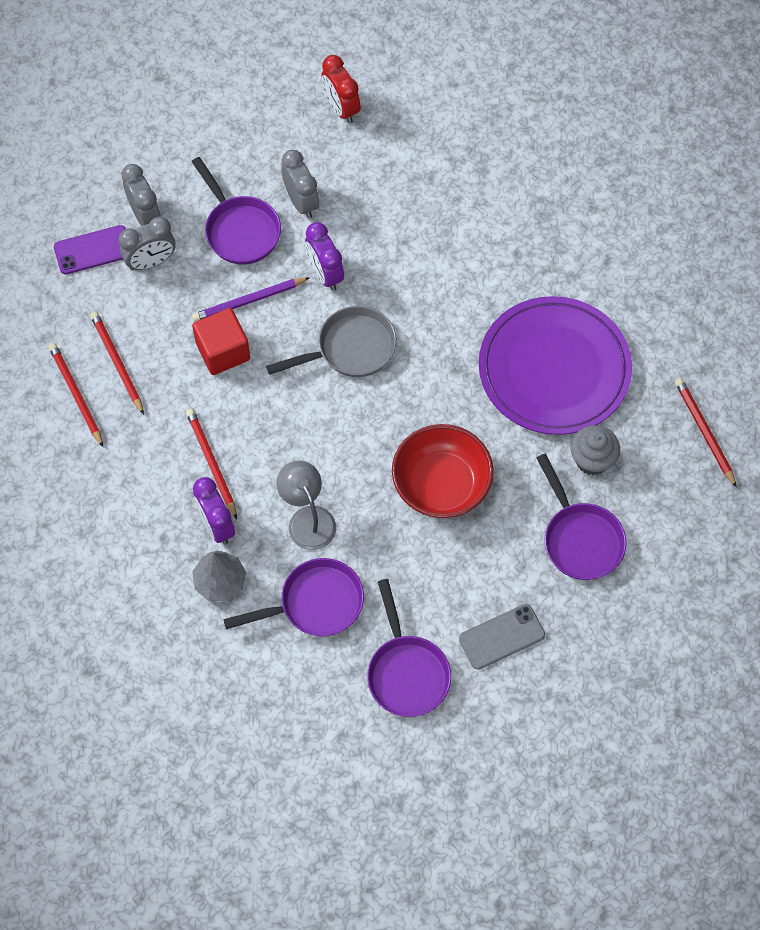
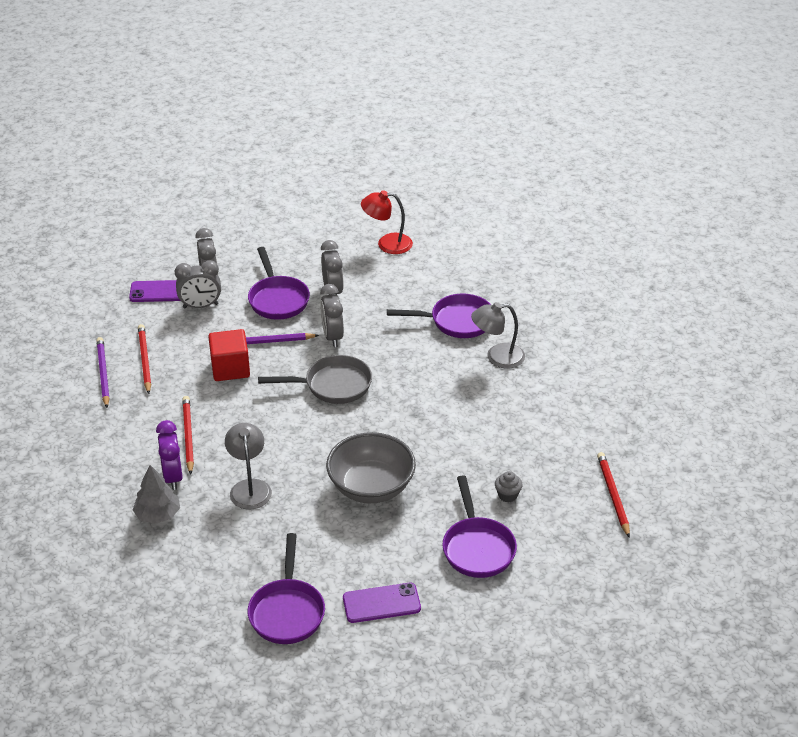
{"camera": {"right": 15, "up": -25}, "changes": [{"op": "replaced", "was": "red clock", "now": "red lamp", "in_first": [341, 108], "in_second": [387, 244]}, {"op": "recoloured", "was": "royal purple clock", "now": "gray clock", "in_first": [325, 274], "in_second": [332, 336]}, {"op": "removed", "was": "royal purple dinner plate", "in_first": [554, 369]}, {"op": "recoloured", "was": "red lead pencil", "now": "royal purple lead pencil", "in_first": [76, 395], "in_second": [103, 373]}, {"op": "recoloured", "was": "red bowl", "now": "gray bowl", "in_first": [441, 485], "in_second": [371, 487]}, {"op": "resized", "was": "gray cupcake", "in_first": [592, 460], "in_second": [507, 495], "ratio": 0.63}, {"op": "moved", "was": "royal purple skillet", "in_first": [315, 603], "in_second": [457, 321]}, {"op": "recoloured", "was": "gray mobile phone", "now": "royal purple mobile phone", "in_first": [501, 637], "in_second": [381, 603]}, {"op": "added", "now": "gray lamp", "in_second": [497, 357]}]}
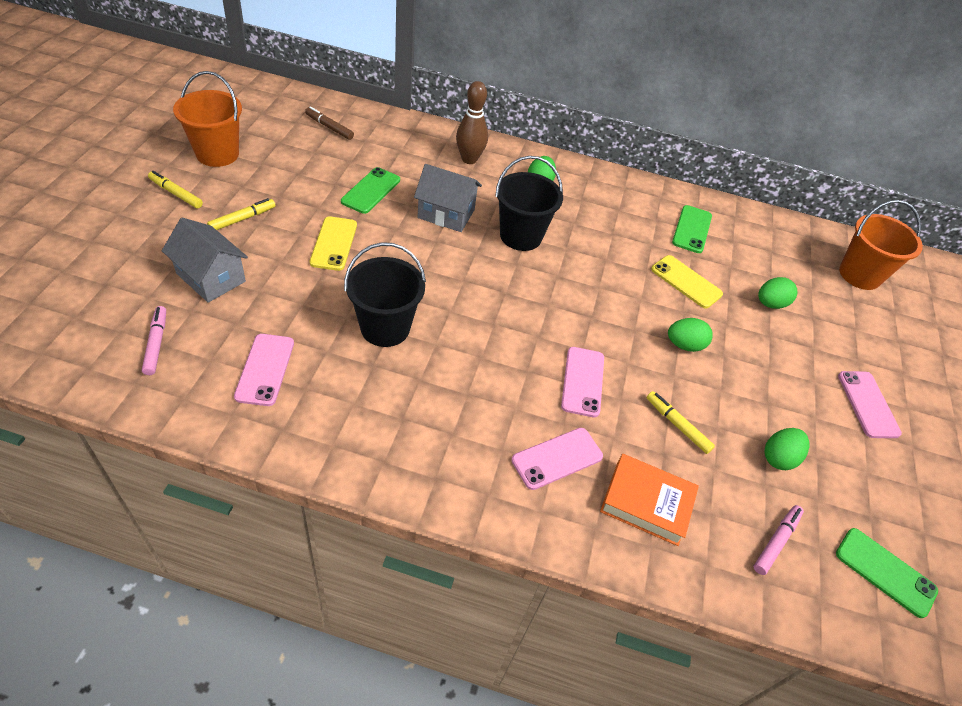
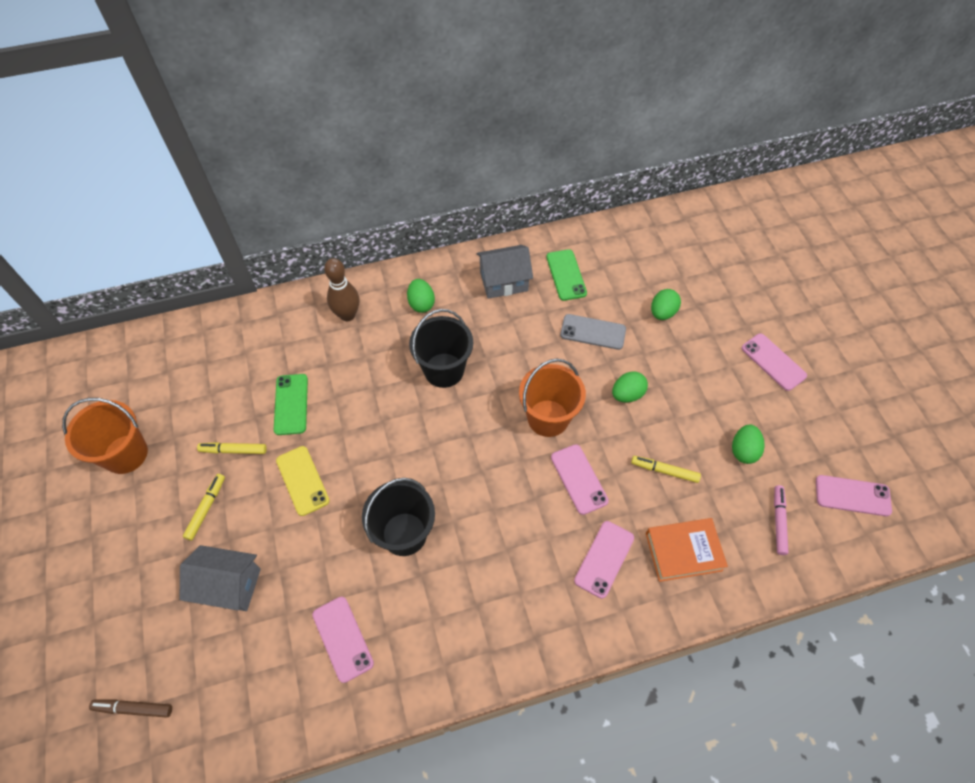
{"camera": {"right": -25, "up": 10}, "changes": [{"op": "moved", "was": "russet marker pen", "in_first": [329, 127], "in_second": [133, 708]}, {"op": "moved", "was": "gray cottage", "in_first": [446, 214], "in_second": [503, 281]}, {"op": "moved", "was": "yellow marker pen", "in_first": [176, 194], "in_second": [233, 450]}, {"op": "moved", "was": "bright orange bucket", "in_first": [859, 275], "in_second": [548, 418]}, {"op": "recoloured", "was": "yellow mobile phone", "now": "gray mobile phone", "in_first": [686, 282], "in_second": [593, 332]}, {"op": "removed", "was": "rosy marker pen", "in_first": [156, 344]}, {"op": "recoloured", "was": "green mobile phone", "now": "rosy mobile phone", "in_first": [885, 572], "in_second": [852, 495]}]}
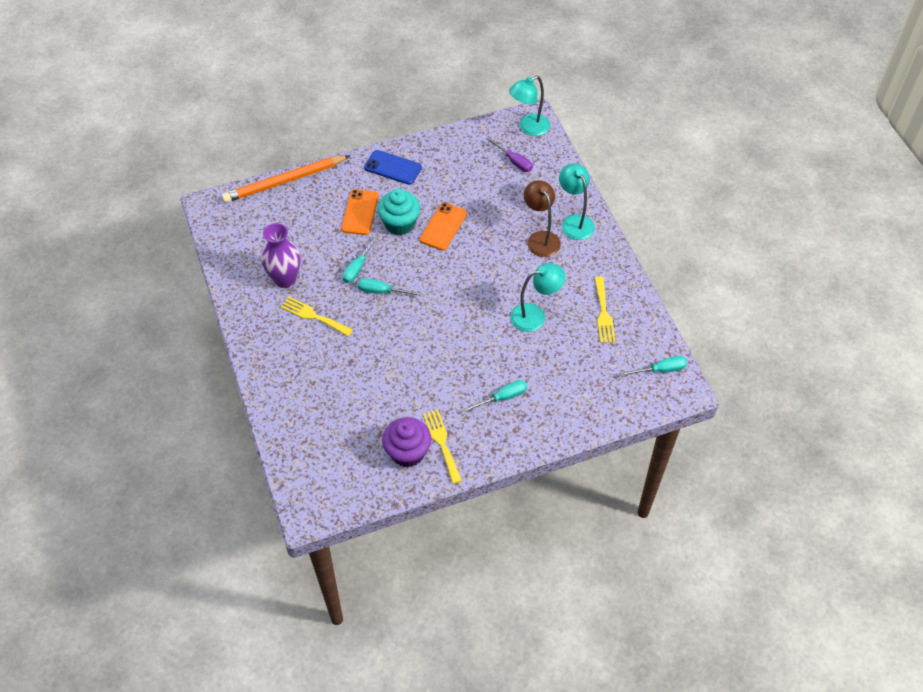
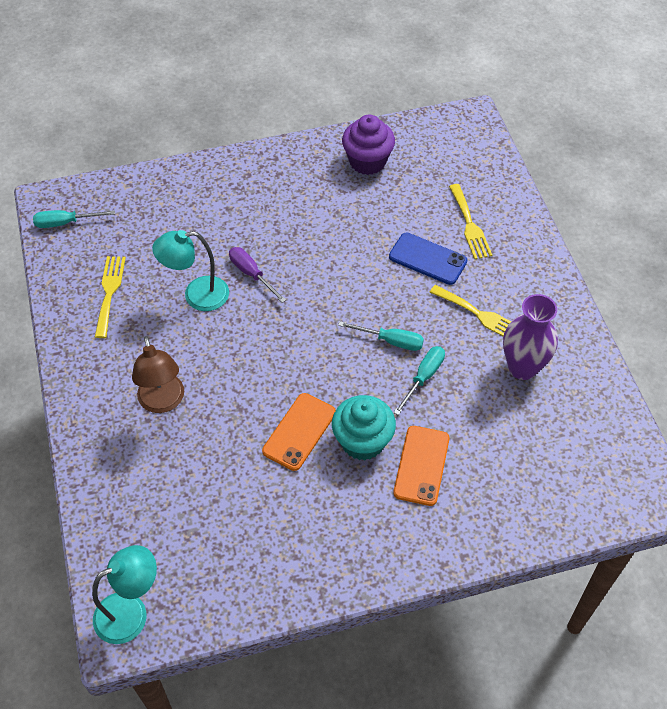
{"camera": {"right": -175, "up": 0}, "changes": [{"op": "moved", "was": "royal purple flat screwdriver", "in_first": [514, 161], "in_second": [251, 274]}, {"op": "moved", "was": "royal blue mobile phone", "in_first": [393, 167], "in_second": [427, 259]}, {"op": "removed", "was": "bright orange lead pencil", "in_first": [284, 181]}, {"op": "removed", "was": "turquoise lamp", "in_first": [574, 222]}, {"op": "removed", "was": "turquoise flat screwdriver", "in_first": [502, 398]}, {"op": "moved", "was": "yellow dinner fork", "in_first": [442, 443], "in_second": [469, 225]}]}
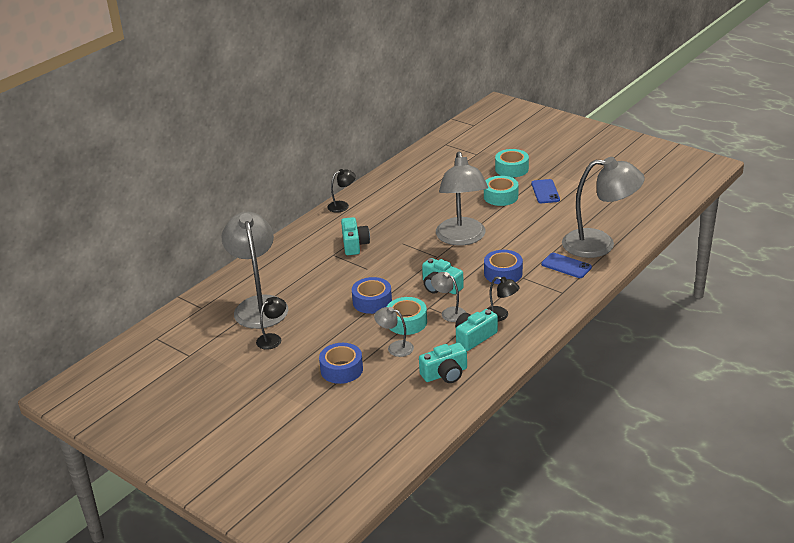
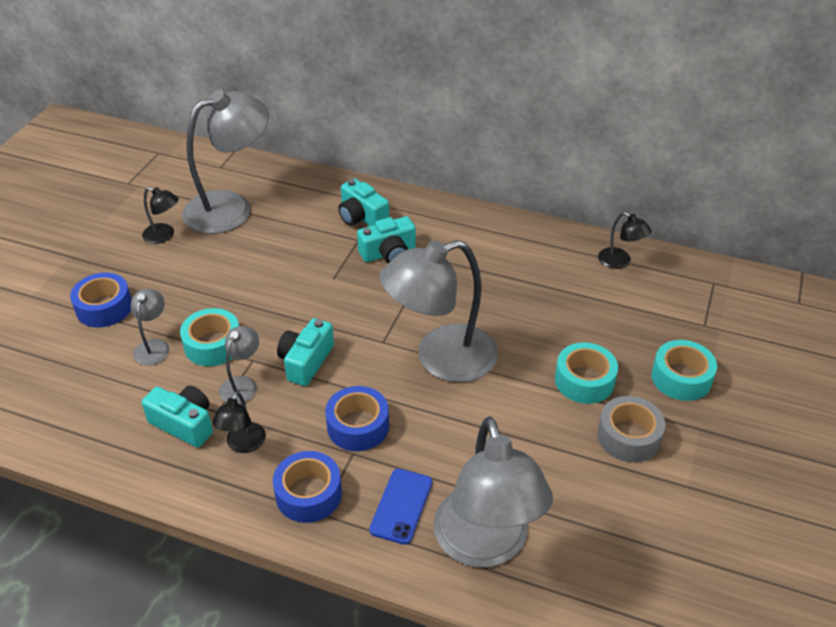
{"camera": {"right": 70, "up": 10}, "changes": [{"op": "moved", "was": "black lamp", "in_first": [342, 205], "in_second": [620, 262]}, {"op": "replaced", "was": "royal blue mobile phone", "now": "gray tape", "in_first": [545, 192], "in_second": [628, 436]}, {"op": "moved", "was": "royal blue tape", "in_first": [372, 301], "in_second": [308, 494]}, {"op": "moved", "was": "turquoise compact camera", "in_first": [445, 374], "in_second": [362, 217]}]}
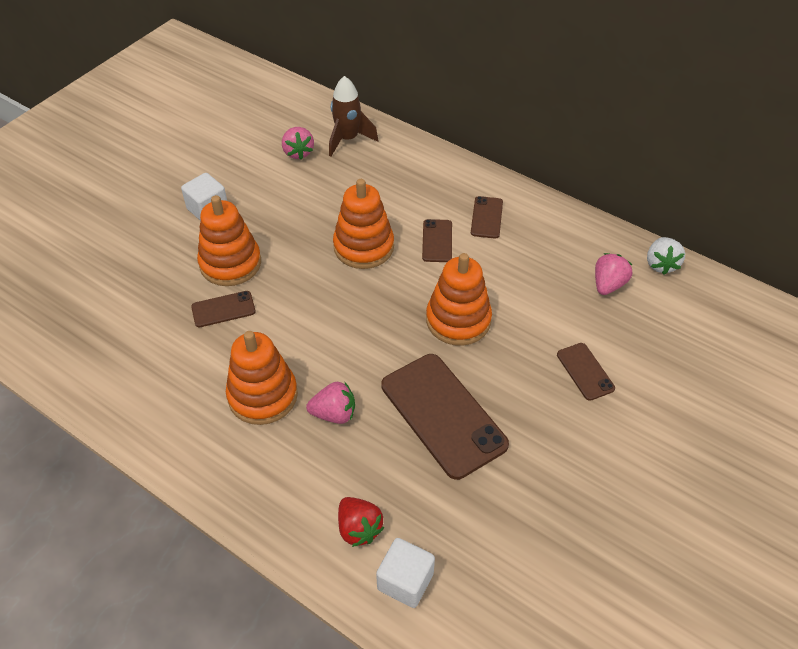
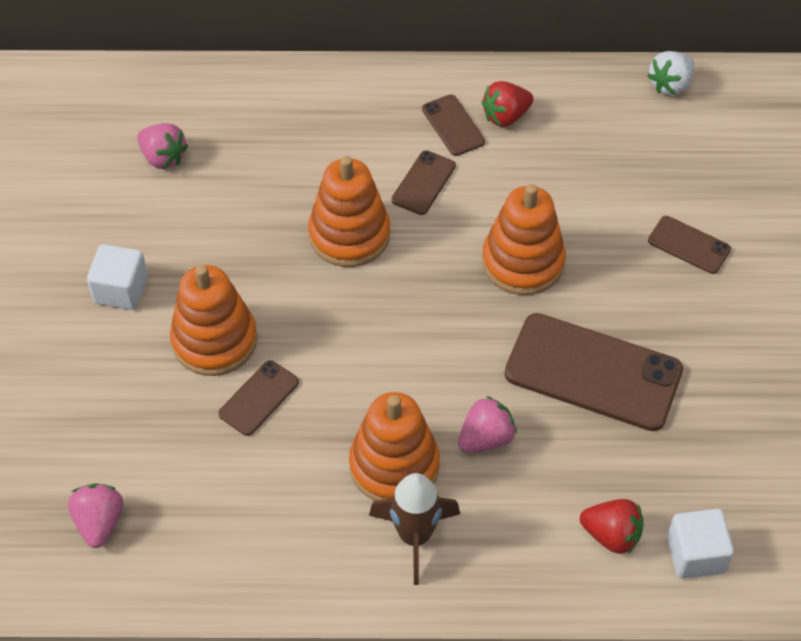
{"camera": {"right": -35, "up": 5}, "changes": [{"op": "moved", "was": "russet spaceship", "in_first": [348, 139], "in_second": [415, 536]}, {"op": "turned", "was": "russet mobile phone", "in_first": [437, 241], "in_second": [423, 183], "clockwise": 60}, {"op": "turned", "was": "pure white berry", "in_first": [661, 264], "in_second": [670, 85], "clockwise": 75}, {"op": "moved", "was": "rosy berry", "in_first": [608, 285], "in_second": [100, 522]}, {"op": "added", "now": "red berry", "in_second": [506, 116]}]}
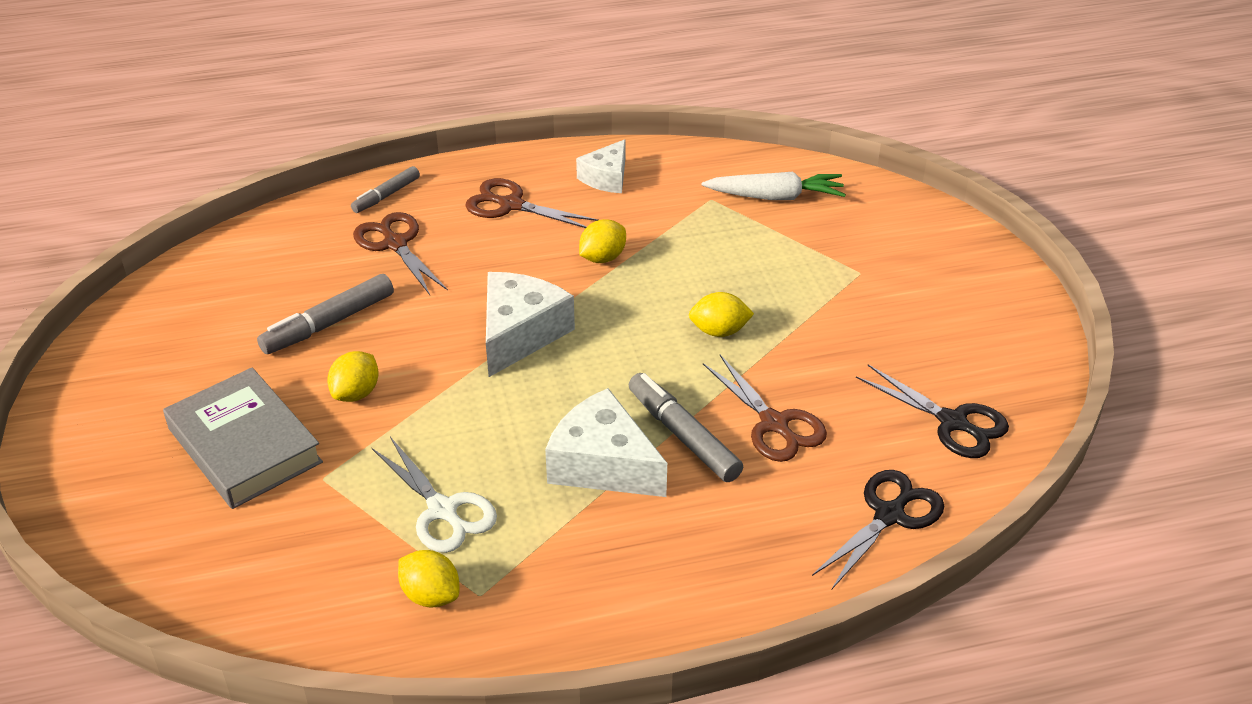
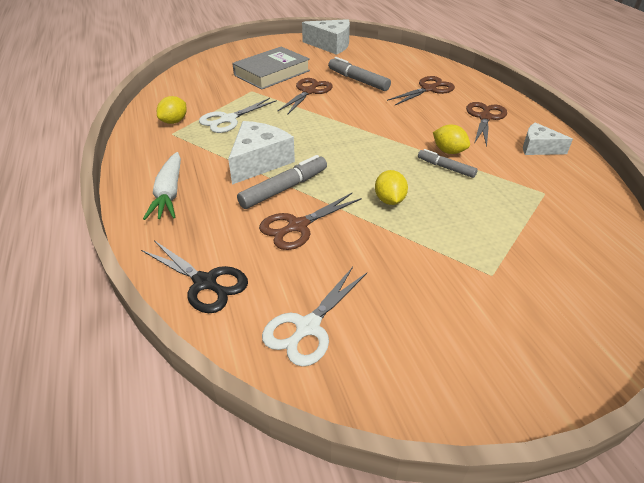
{"camera": {"right": 85, "up": 0}, "changes": [{"op": "moved", "was": "gray marker pen", "in_first": [386, 195], "in_second": [446, 168]}, {"op": "moved", "was": "pure white carrot", "in_first": [775, 197], "in_second": [169, 194]}, {"op": "moved", "was": "pure white piece of cheese", "in_first": [520, 333], "in_second": [331, 45]}, {"op": "replaced", "was": "yellow lemon", "now": "russet shears", "in_first": [356, 393], "in_second": [309, 92]}, {"op": "recoloured", "was": "black shears", "now": "pure white shears", "in_first": [952, 422], "in_second": [308, 327]}]}
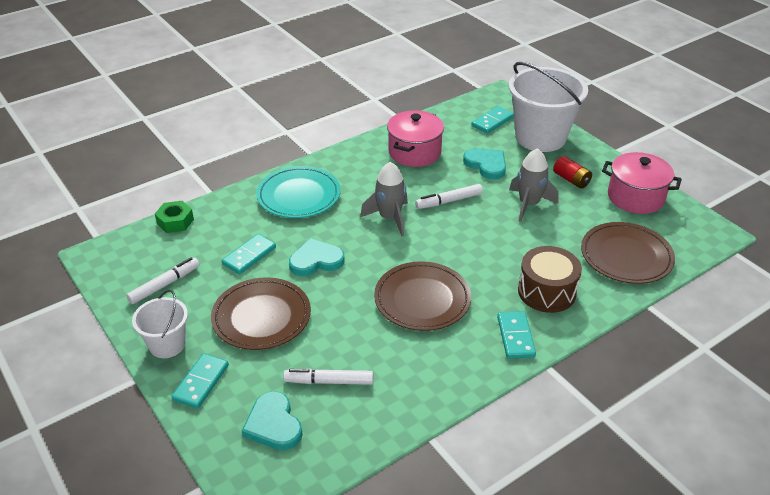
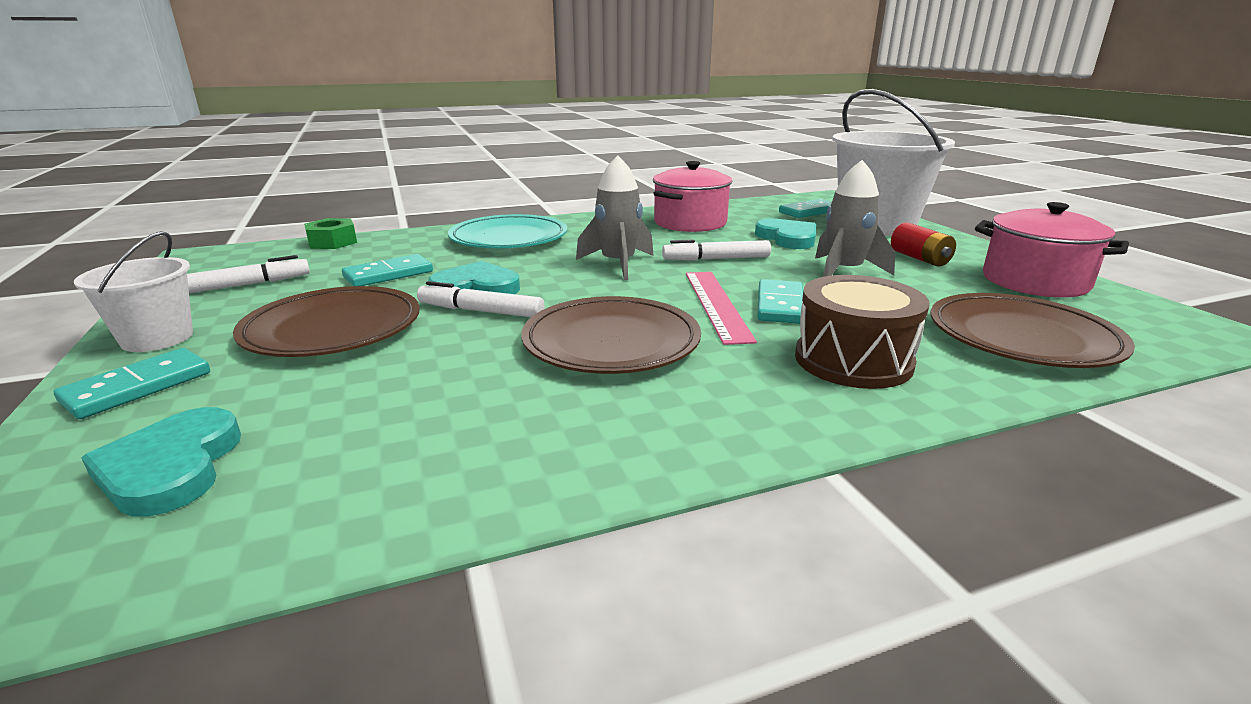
{"camera": {"right": 15, "up": -15}, "changes": [{"op": "moved", "was": "turquoise domino tile", "in_first": [515, 337], "in_second": [780, 305]}, {"op": "moved", "was": "pure white marker pen", "in_first": [329, 381], "in_second": [481, 311]}, {"op": "added", "now": "rosy straightedge", "in_second": [717, 304]}]}
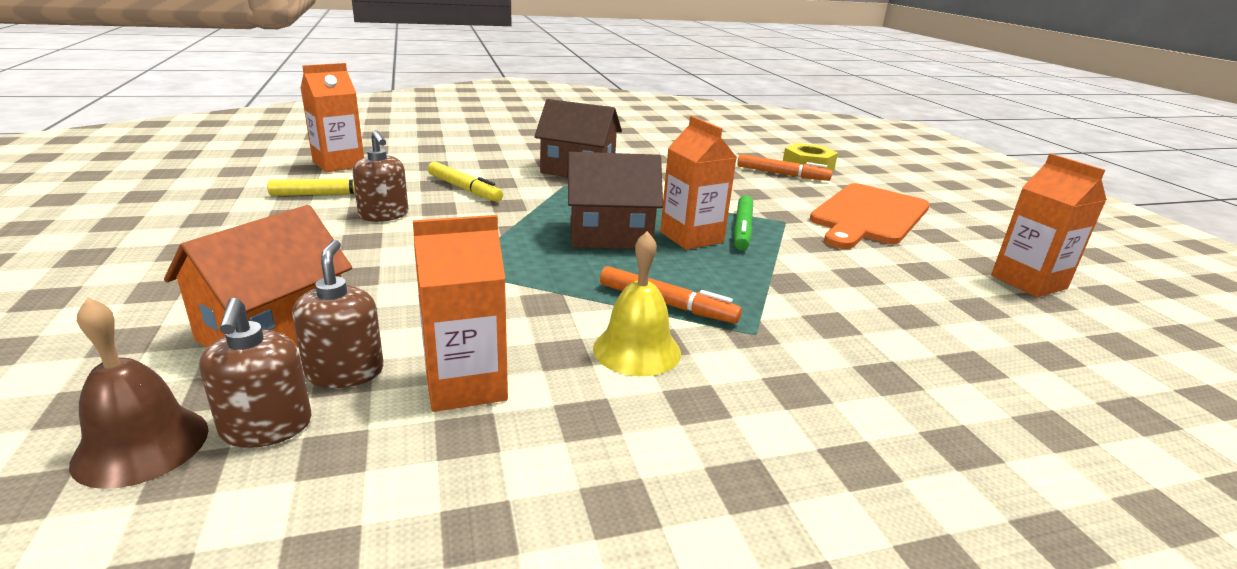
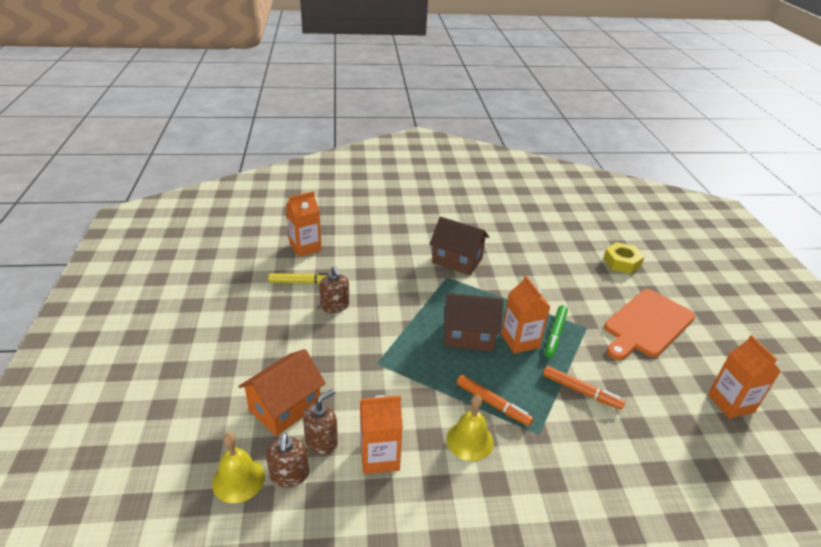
{"camera": {"right": 10, "up": 10}, "changes": [{"op": "moved", "was": "bright orange marker pen", "in_first": [782, 174], "in_second": [581, 391]}, {"op": "removed", "was": "yellow marker pen", "in_first": [464, 189]}, {"op": "turned", "was": "russet soap dispenser", "in_first": [345, 372], "in_second": [321, 441], "clockwise": 45}, {"op": "recoloured", "was": "russet bell", "now": "yellow bell", "in_first": [141, 445], "in_second": [238, 479]}]}
